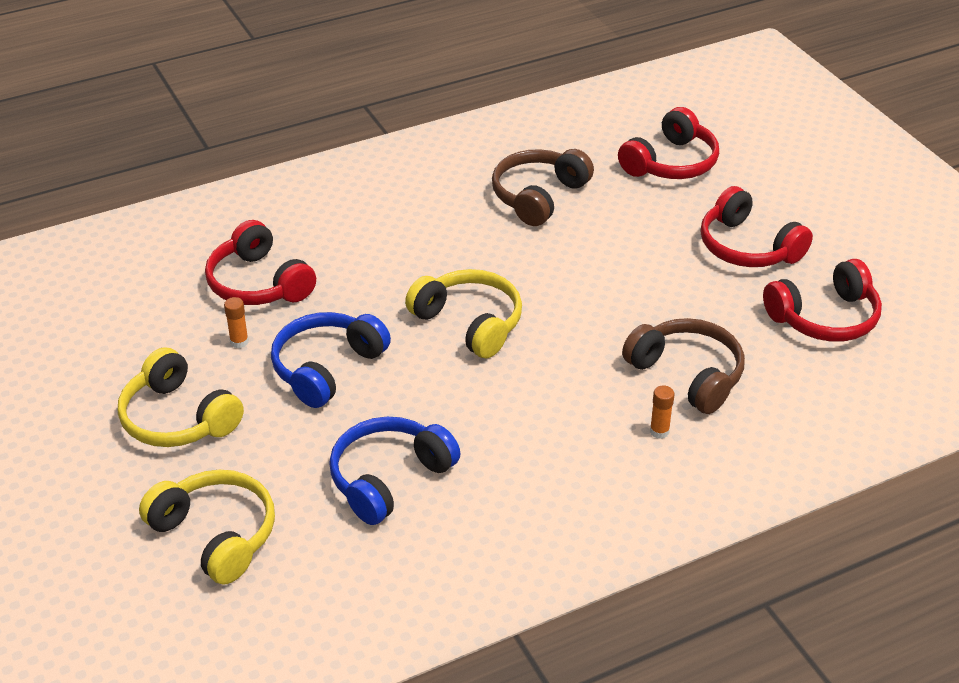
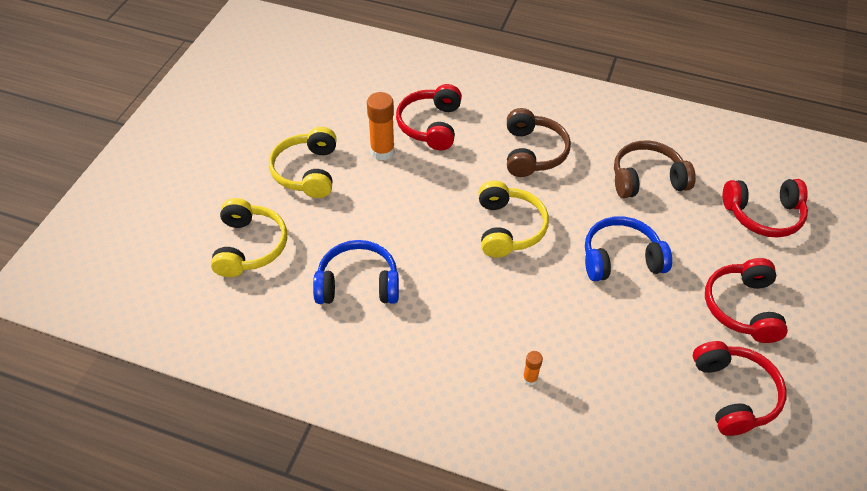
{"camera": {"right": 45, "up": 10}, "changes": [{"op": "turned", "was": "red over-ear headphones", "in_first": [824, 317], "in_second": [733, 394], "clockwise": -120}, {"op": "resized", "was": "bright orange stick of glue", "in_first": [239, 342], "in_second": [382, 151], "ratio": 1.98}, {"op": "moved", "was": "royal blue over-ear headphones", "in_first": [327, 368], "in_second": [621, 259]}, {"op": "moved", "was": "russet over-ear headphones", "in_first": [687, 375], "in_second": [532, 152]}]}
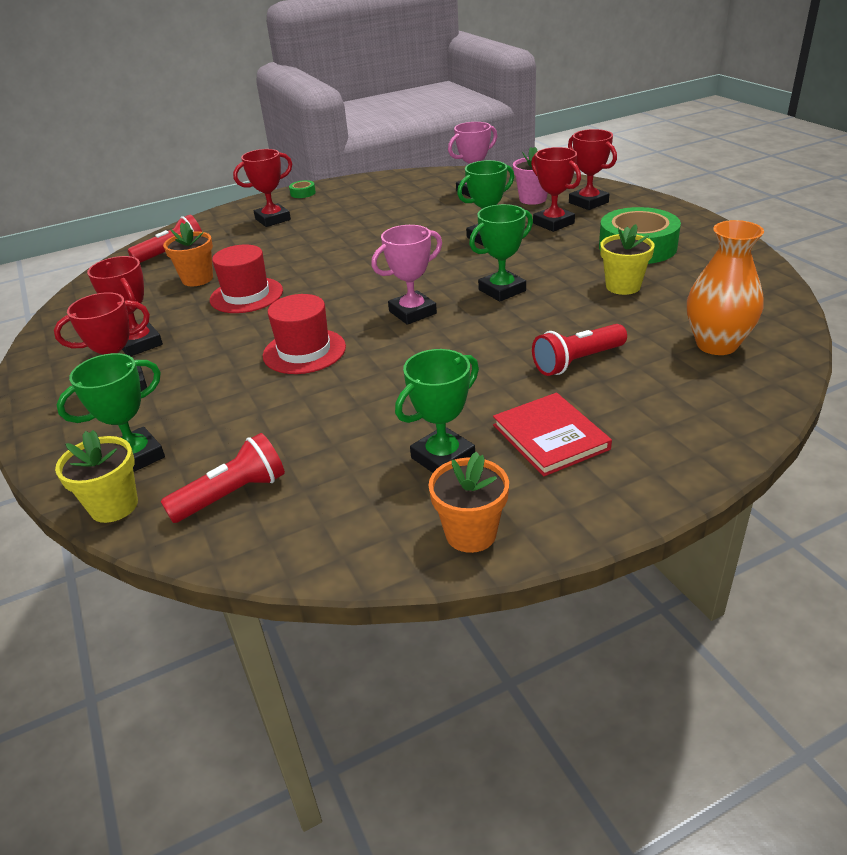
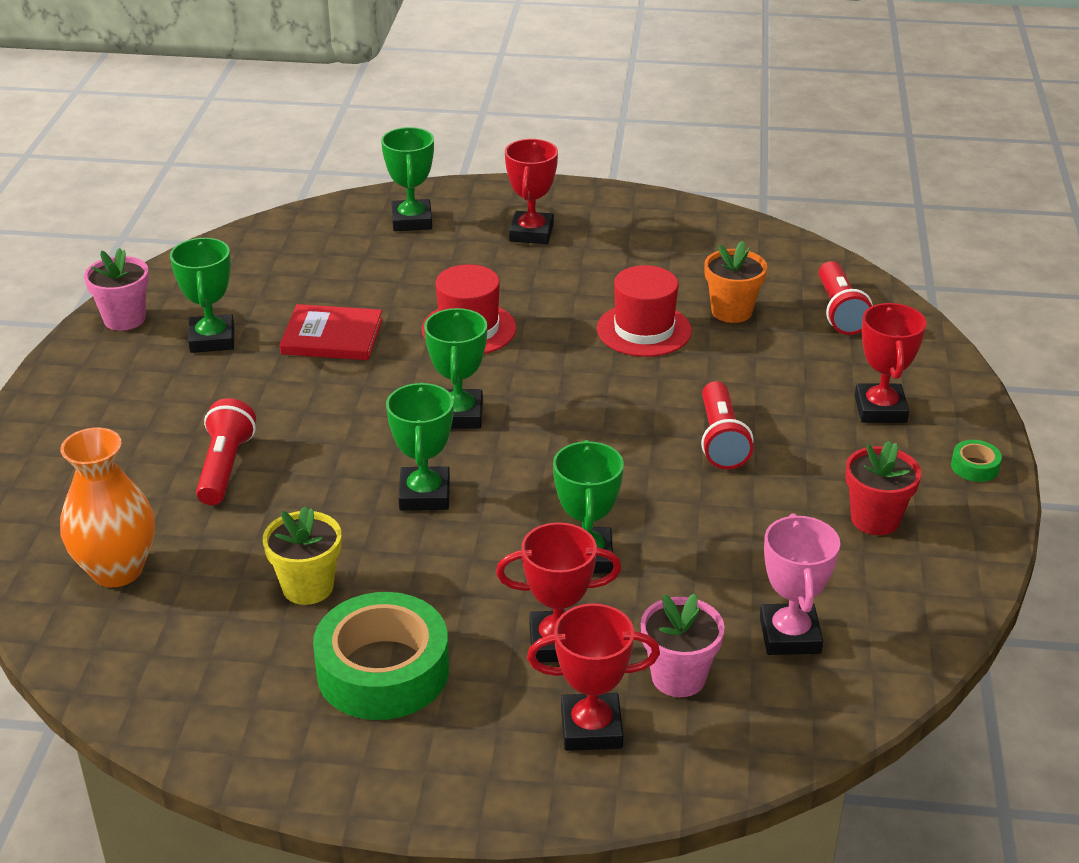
{"camera": {"right": 120, "up": 0}, "changes": [{"op": "recoloured", "was": "rosy prize cup", "now": "green prize cup", "in_first": [412, 312], "in_second": [459, 415]}, {"op": "removed", "was": "red prize cup", "in_first": [140, 344]}, {"op": "moved", "was": "red hardback", "in_first": [550, 437], "in_second": [332, 336]}, {"op": "removed", "was": "yellow plant pot", "in_first": [114, 506]}, {"op": "moved", "was": "red pocket torch", "in_first": [232, 495], "in_second": [721, 440]}, {"op": "recoloured", "was": "bright orange plant pot", "now": "rosy plant pot", "in_first": [471, 534], "in_second": [124, 319]}, {"op": "added", "now": "red plant pot", "in_second": [875, 519]}]}
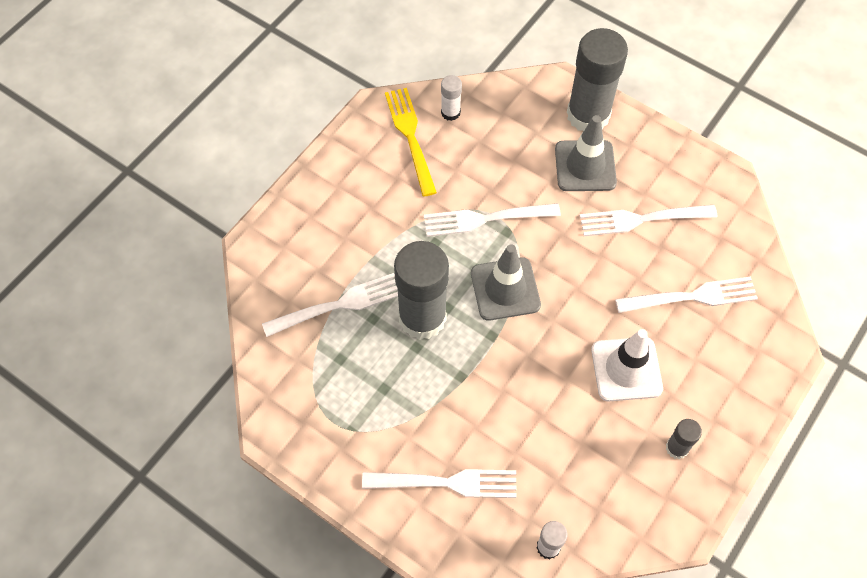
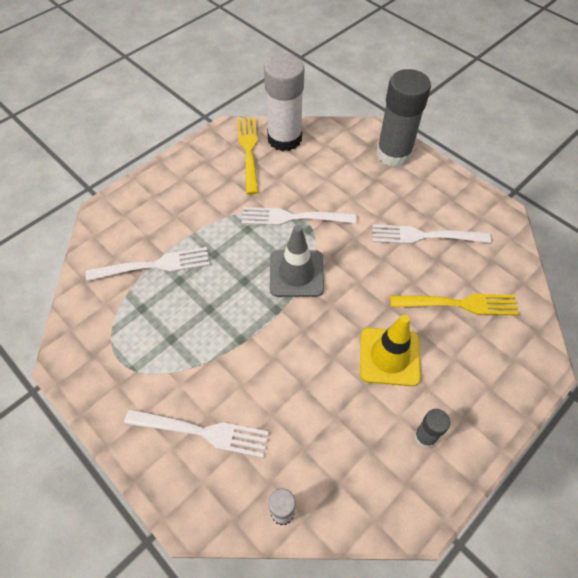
{"camera": {"right": 10, "up": -5}, "changes": [{"op": "resized", "was": "pure white stick of glue", "in_first": [450, 112], "in_second": [284, 139], "ratio": 2.2}, {"op": "removed", "was": "gray traffic cone", "in_first": [585, 166]}, {"op": "removed", "was": "gray stick of glue", "in_first": [422, 317]}, {"op": "recoloured", "was": "pure white dinner fork", "now": "yellow dinner fork", "in_first": [691, 297], "in_second": [459, 304]}, {"op": "recoloured", "was": "pure white traffic cone", "now": "yellow traffic cone", "in_first": [626, 369], "in_second": [389, 356]}]}
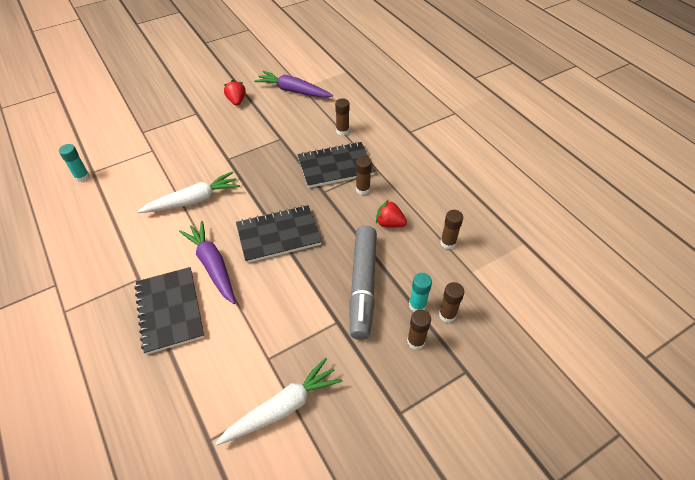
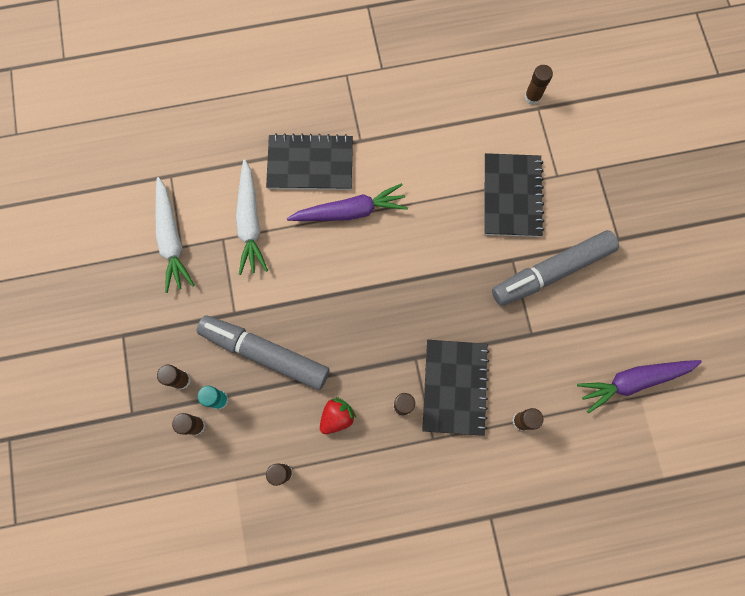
{"camera": {"right": 110, "up": 25}, "changes": [{"op": "turned", "was": "royal purple carrot", "in_first": [293, 91], "in_second": [633, 381], "clockwise": -150}, {"op": "removed", "was": "red berry", "in_first": [236, 101]}, {"op": "recoloured", "was": "turquoise stick of glue", "now": "russet stick of glue", "in_first": [82, 177], "in_second": [532, 97]}, {"op": "moved", "was": "pure white carrot", "in_first": [193, 200], "in_second": [250, 222]}, {"op": "moved", "was": "black notebook", "in_first": [278, 235], "in_second": [512, 196]}, {"op": "added", "now": "gray marker pen", "in_second": [552, 271]}]}
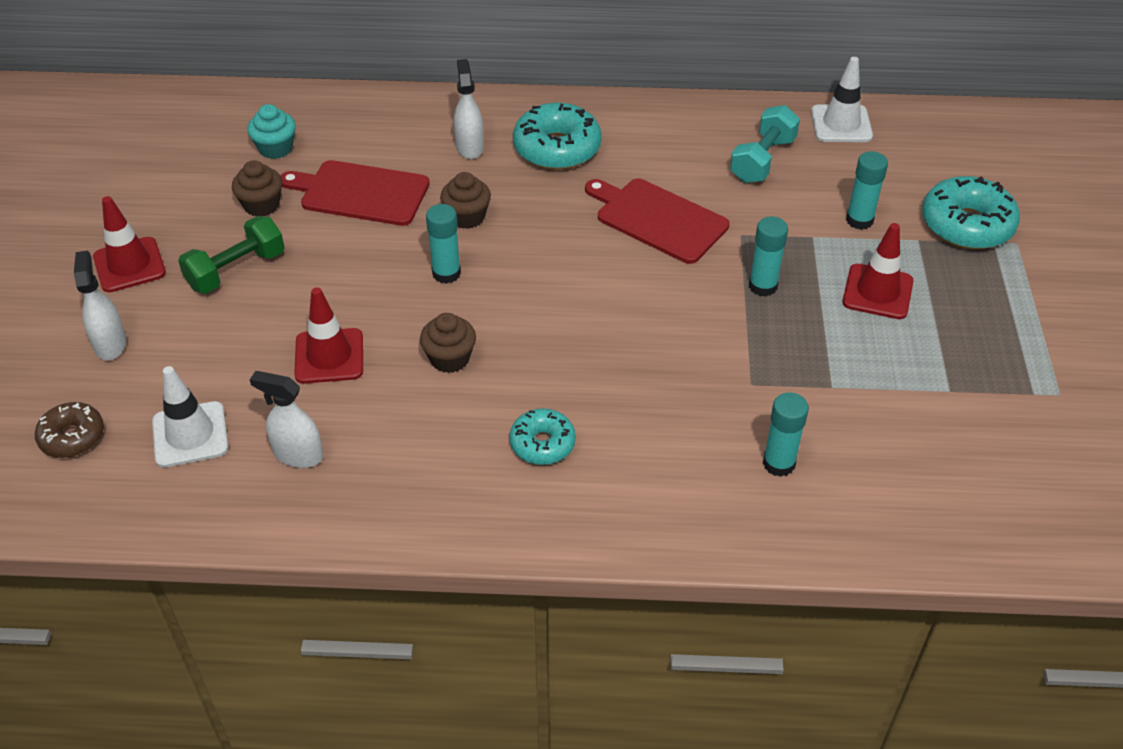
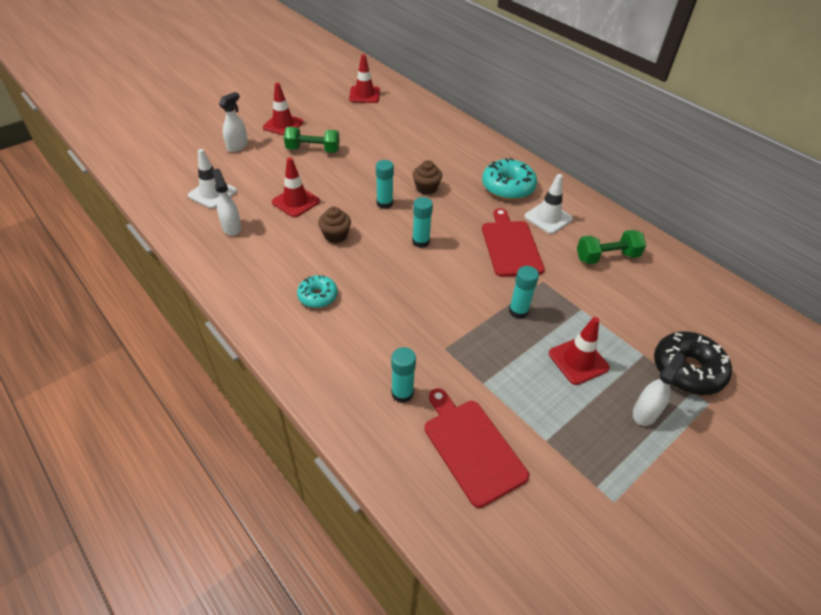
{"camera": {"right": 45, "up": 0}, "changes": [{"op": "moved", "was": "pure white traffic cone", "in_first": [841, 124], "in_second": [548, 218]}, {"op": "moved", "was": "pure white spray cleaner", "in_first": [469, 147], "in_second": [645, 412]}, {"op": "removed", "was": "turquoise cupcake", "in_first": [275, 148]}, {"op": "recoloured", "was": "turquoise free weight", "now": "green free weight", "in_first": [762, 160], "in_second": [606, 257]}, {"op": "moved", "was": "turquoise stick of glue", "in_first": [859, 220], "in_second": [420, 242]}, {"op": "removed", "was": "russet cupcake", "in_first": [261, 205]}, {"op": "moved", "was": "red bread board", "in_first": [360, 193], "in_second": [472, 447]}, {"op": "recoloured", "was": "turquoise doughnut", "now": "black doughnut", "in_first": [966, 225], "in_second": [687, 370]}, {"op": "removed", "was": "russet doughnut", "in_first": [72, 437]}, {"op": "added", "now": "red traffic cone", "in_second": [364, 95]}]}
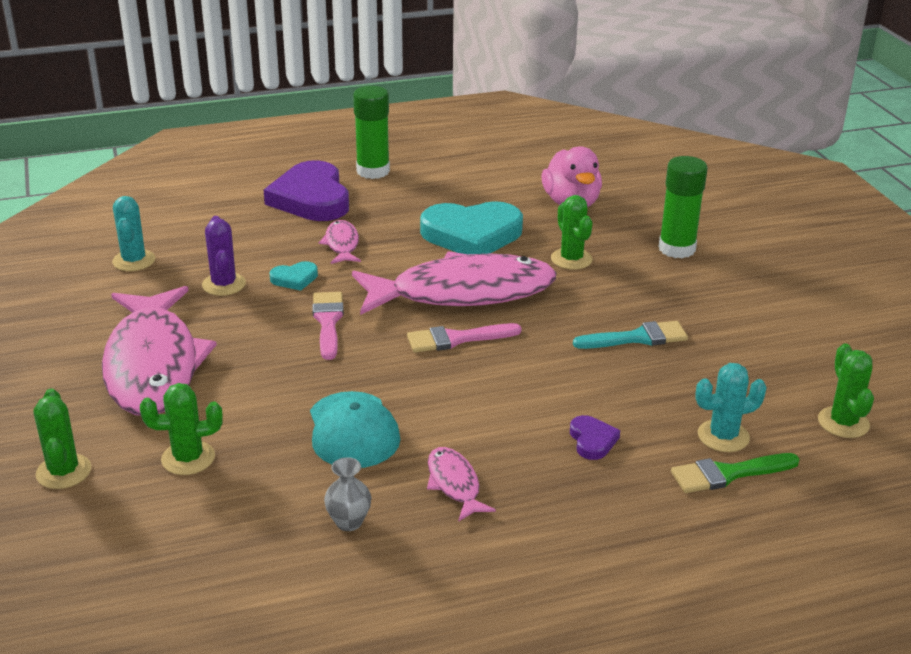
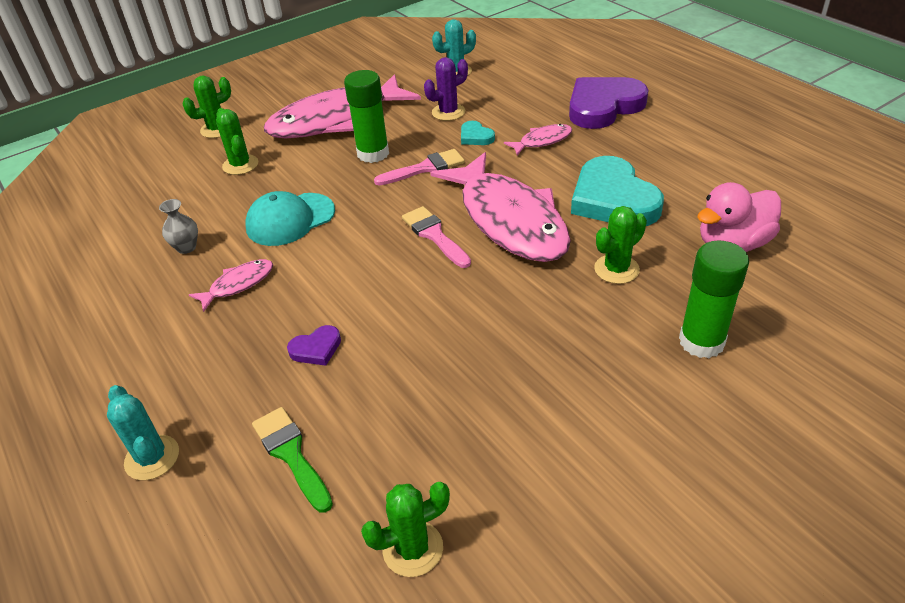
{"camera": {"right": 75, "up": 10}, "changes": [{"op": "moved", "was": "green stick of glue", "in_first": [373, 171], "in_second": [373, 153]}, {"op": "removed", "was": "turquoise brush", "in_first": [637, 338]}, {"op": "moved", "was": "turquoise cactus", "in_first": [723, 436], "in_second": [152, 458]}]}
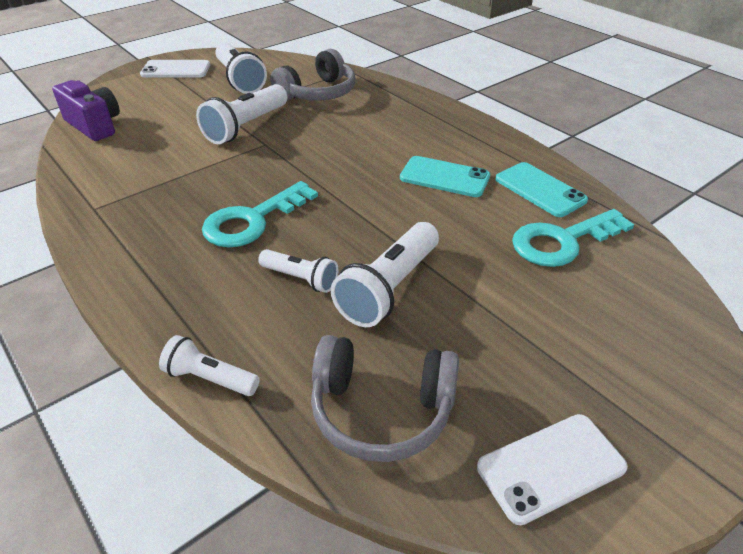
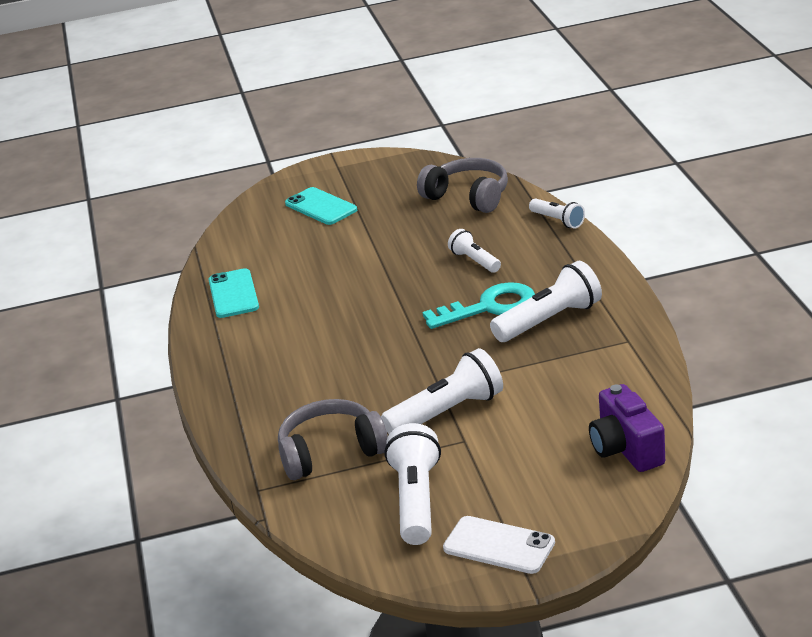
{"camera": {"right": -150, "up": -10}, "changes": [{"op": "moved", "was": "turquoise mobile phone", "in_first": [444, 177], "in_second": [321, 207]}, {"op": "removed", "was": "turquoise door key", "in_first": [562, 241]}, {"op": "moved", "was": "pure white pocket torch", "in_first": [389, 288], "in_second": [550, 320]}, {"op": "removed", "was": "pure white mobile phone", "in_first": [551, 467]}]}
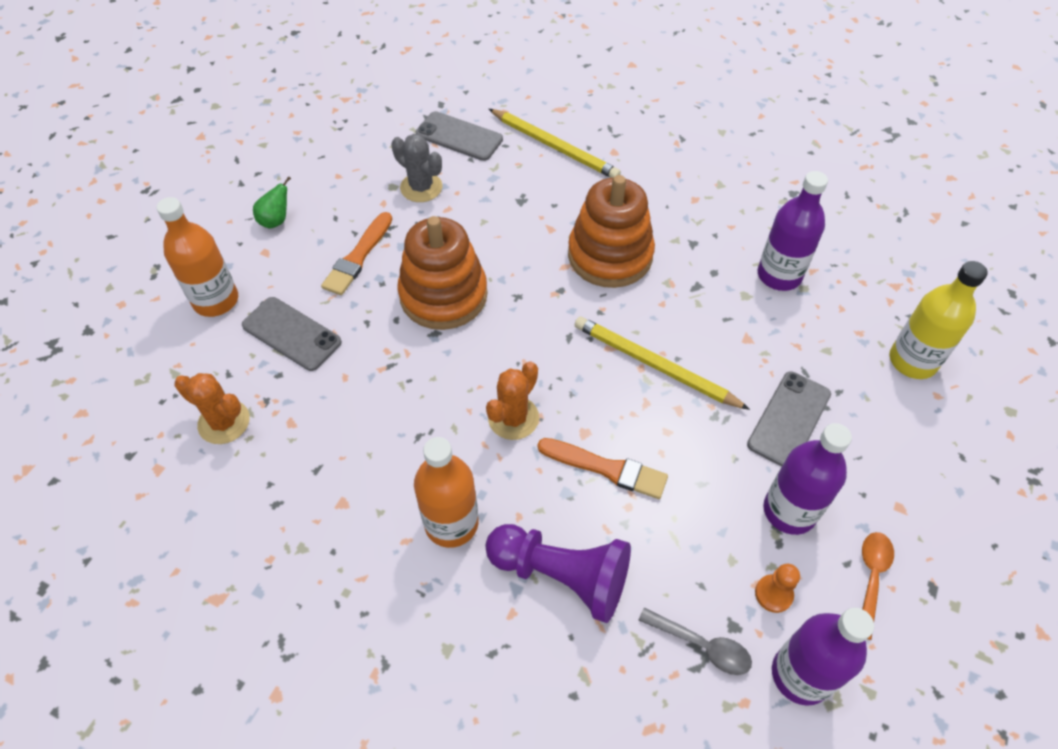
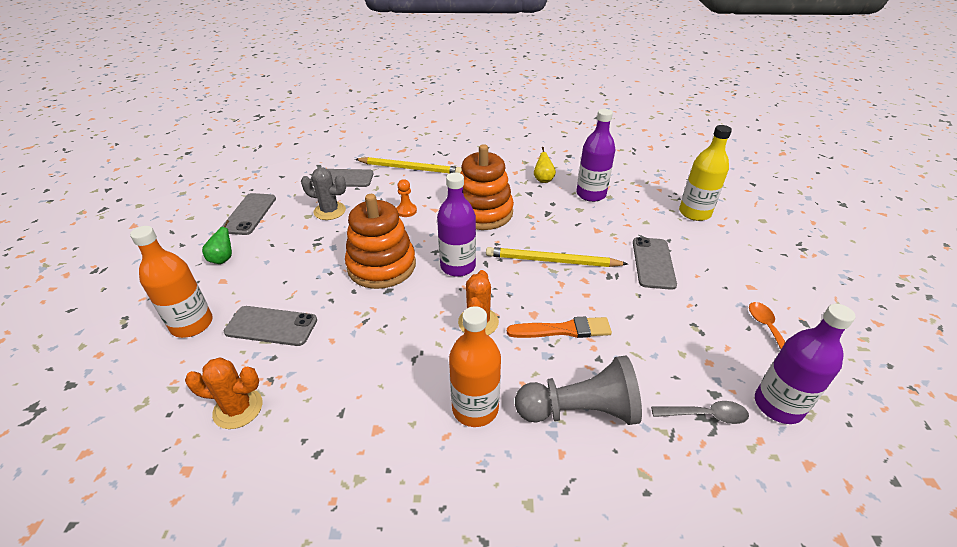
{"camera": {"right": -25, "up": -15}, "changes": [{"op": "removed", "was": "bright orange brush", "in_first": [358, 257]}, {"op": "moved", "was": "royal purple drink bottle", "in_first": [789, 511], "in_second": [458, 266]}, {"op": "recoloured", "was": "royal purple game pawn", "now": "gray game pawn", "in_first": [562, 576], "in_second": [580, 410]}, {"op": "moved", "was": "bright orange game pawn", "in_first": [773, 594], "in_second": [406, 211]}, {"op": "added", "now": "yellow pear fruit", "in_second": [543, 179]}, {"op": "added", "now": "gray mobile phone", "in_second": [249, 214]}]}
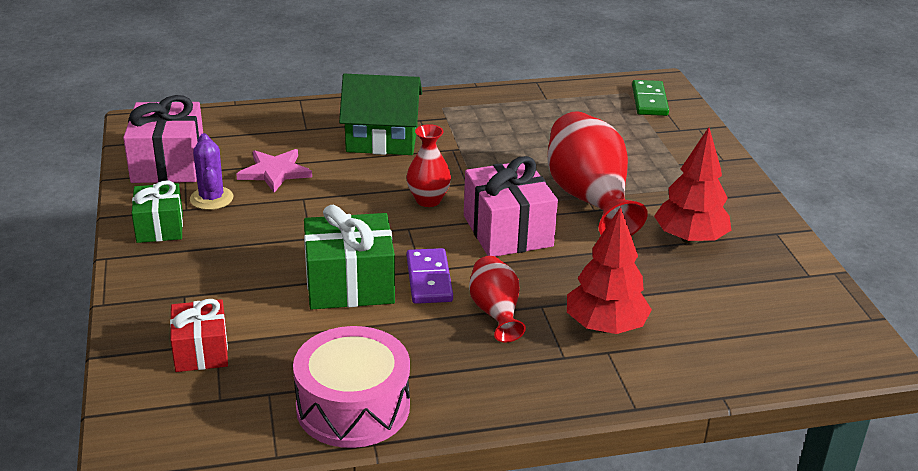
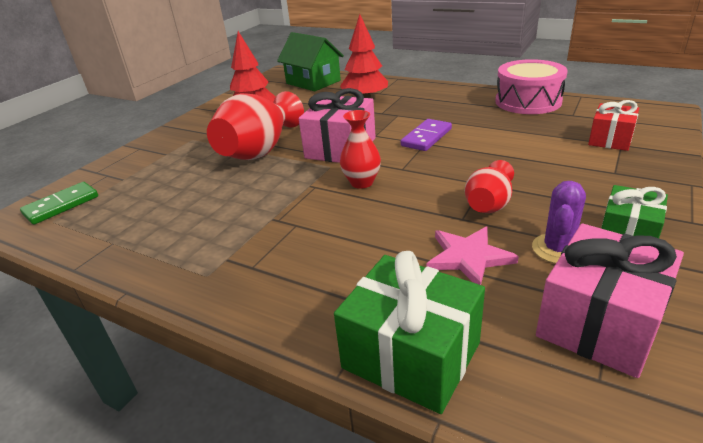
{"camera": {"right": -135, "up": 0}, "changes": [{"op": "moved", "was": "green cottage", "in_first": [382, 140], "in_second": [313, 82]}, {"op": "moved", "was": "green present", "in_first": [350, 284], "in_second": [411, 355]}, {"op": "moved", "was": "red vase", "in_first": [495, 312], "in_second": [488, 204]}]}
